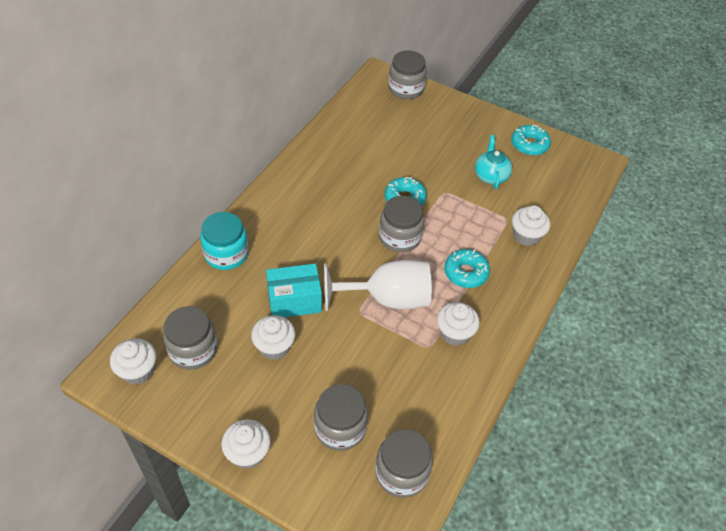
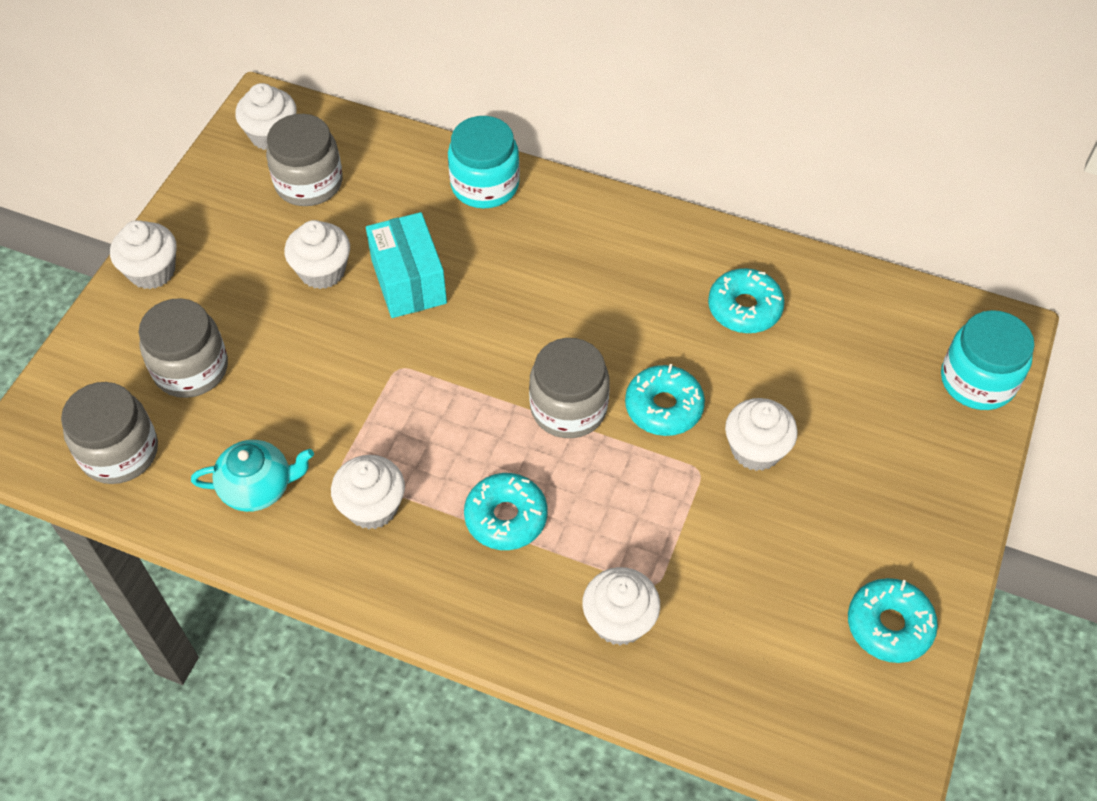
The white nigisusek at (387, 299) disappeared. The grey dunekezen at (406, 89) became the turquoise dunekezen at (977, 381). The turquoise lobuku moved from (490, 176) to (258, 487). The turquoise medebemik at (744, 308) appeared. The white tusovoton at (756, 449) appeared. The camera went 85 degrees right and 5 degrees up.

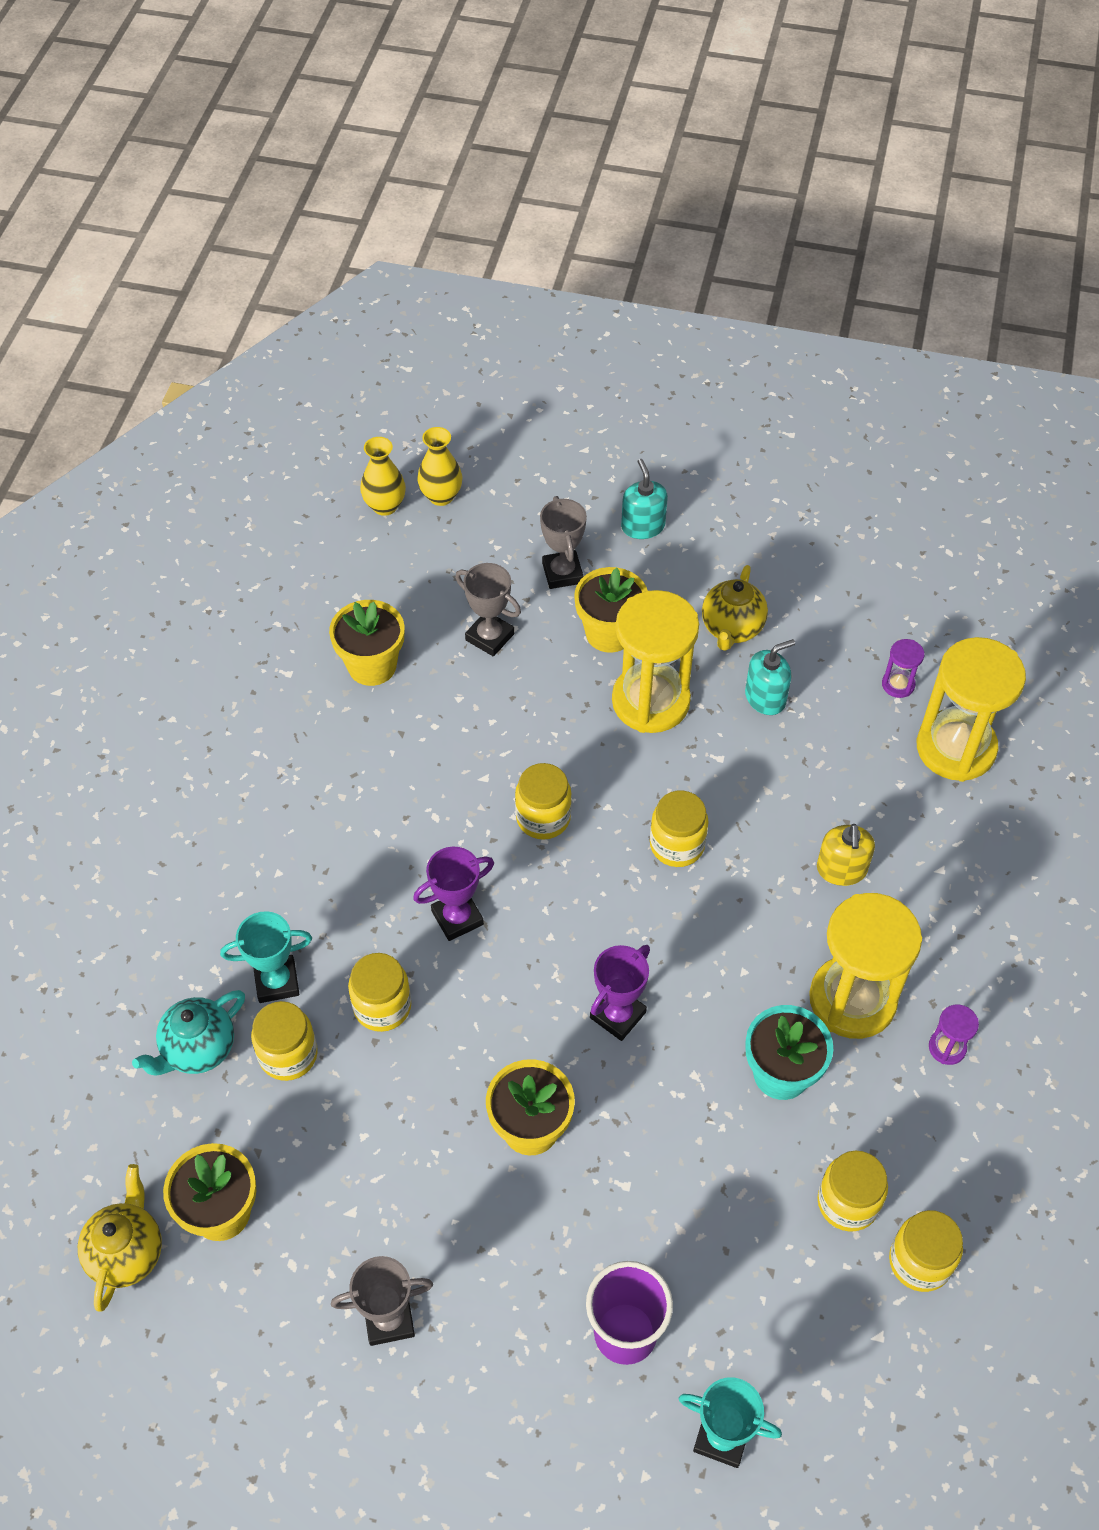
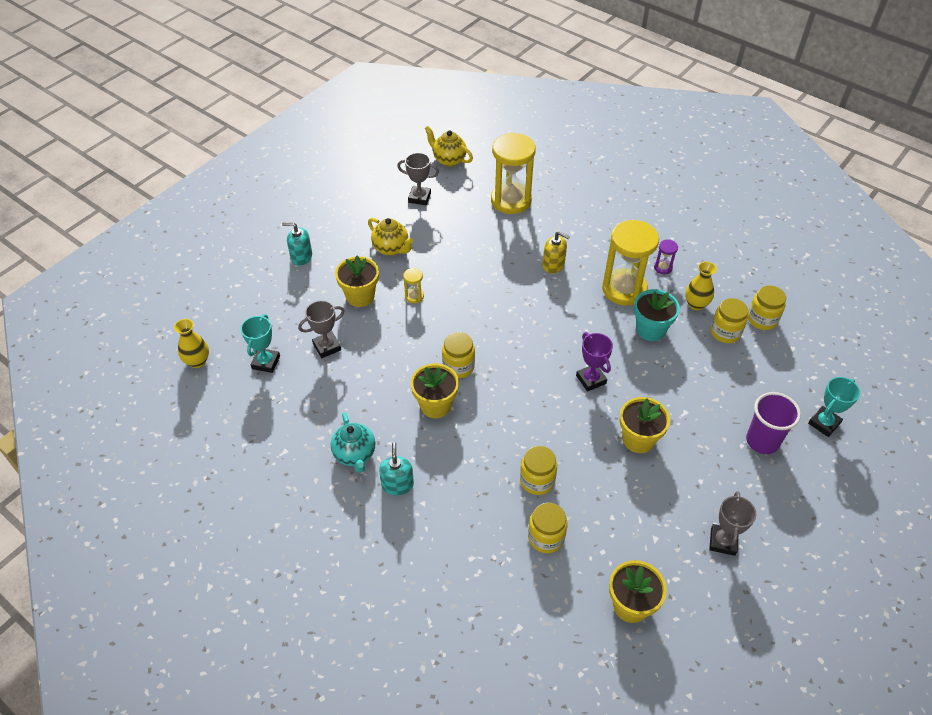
The yellow lobuku moved from (127, 1252) to (449, 160). The turquoise lobuku moved from (198, 1049) to (355, 455). The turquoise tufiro moved from (277, 981) to (266, 362). The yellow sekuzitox moved from (372, 666) to (435, 405). The purple tufiro at (457, 918) disappeared. The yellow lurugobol moved from (441, 496) to (696, 304). The grey tufiro moved from (562, 573) to (419, 198). The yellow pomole at (650, 701) changed to 0.42 times the size. The yellow dunekezen at (677, 845) disappeared. The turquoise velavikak moved from (765, 697) to (397, 484). The purple pomole at (898, 684) disappeared. The camera went 65 degrees left and 5 degrees down.

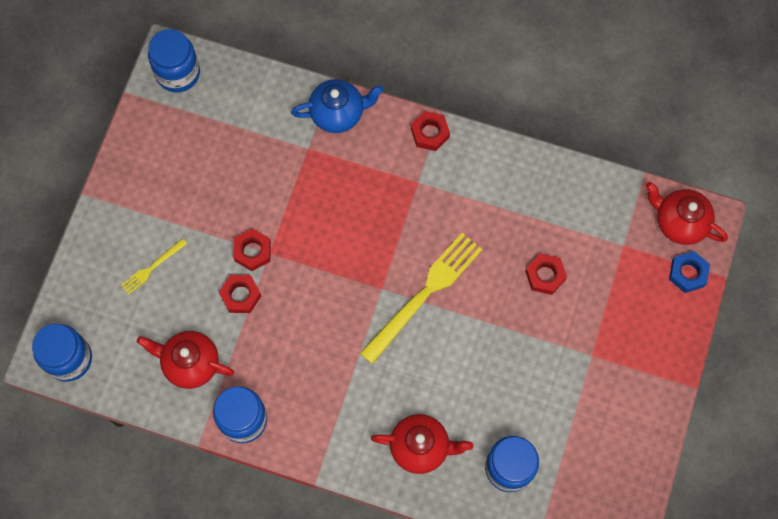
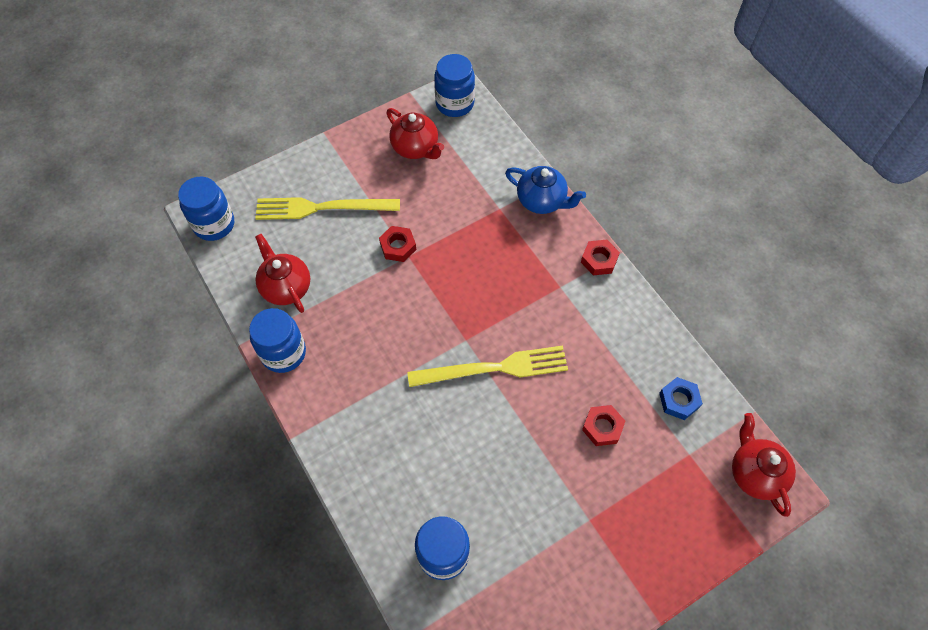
The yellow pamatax at (152, 268) changed to 2.10 times the size. The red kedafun at (240, 295) disappeared. The red lobuku moved from (420, 447) to (415, 148). The blue kedafun moved from (688, 273) to (679, 400). The camera went 40 degrees right and 10 degrees down.

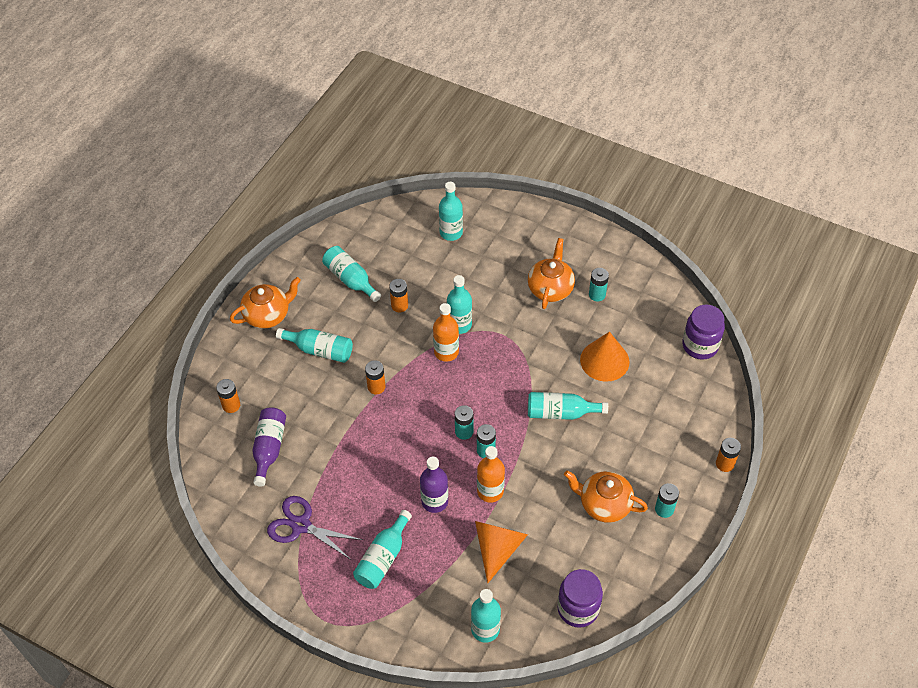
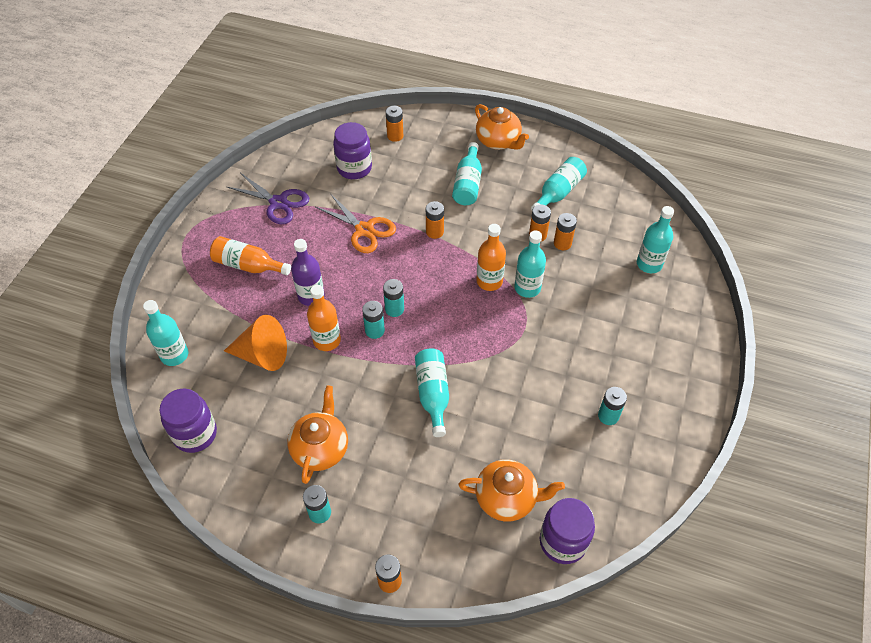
The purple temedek at (269, 448) was replaced by the purple dunekezen at (354, 168). The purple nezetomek at (301, 525) turned 105 degrees clockwise. The turquoise temedek at (383, 558) became the orange temedek at (248, 265). The orange lobuku moved from (550, 288) to (507, 498). The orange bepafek at (604, 360) disappeared. The orange nezetomek at (364, 230) appeared. The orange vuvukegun at (562, 243) appeared. The camera went 80 degrees right and 0 degrees up.

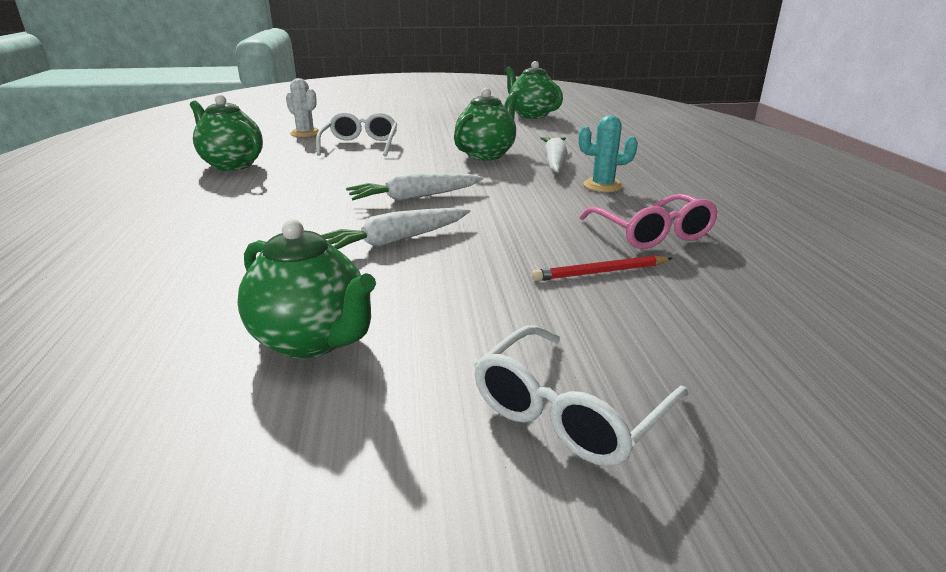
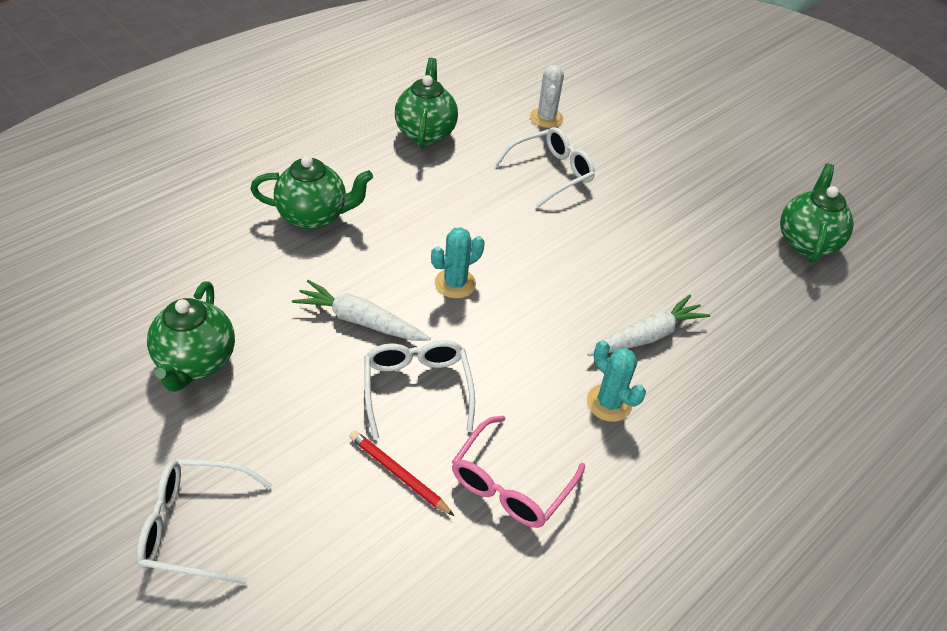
The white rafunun at (414, 197) was replaced by the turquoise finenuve at (455, 283). The green lobuku moved from (486, 155) to (314, 216). The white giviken at (417, 388) appeared. The camera went 50 degrees right and 20 degrees up.

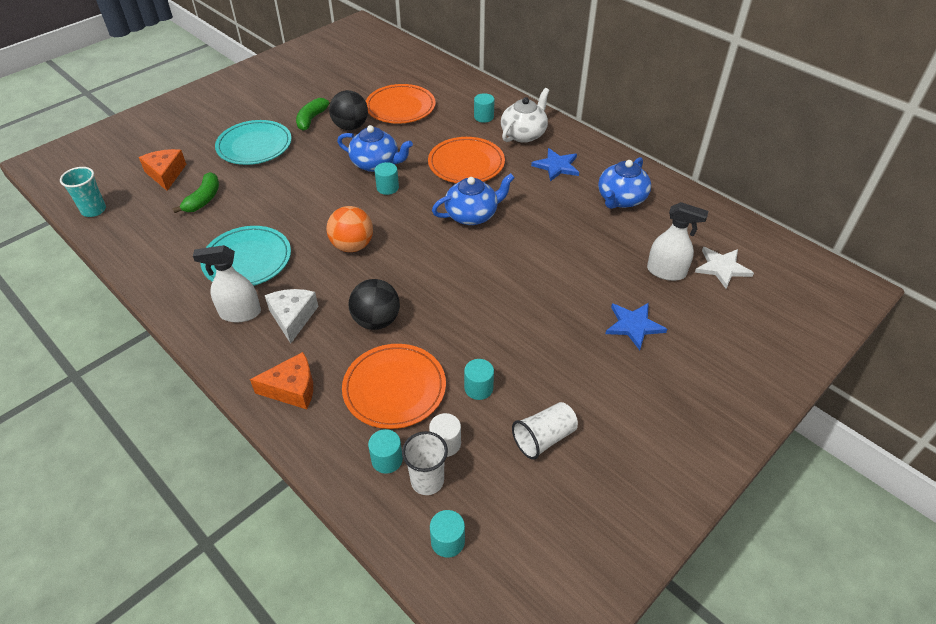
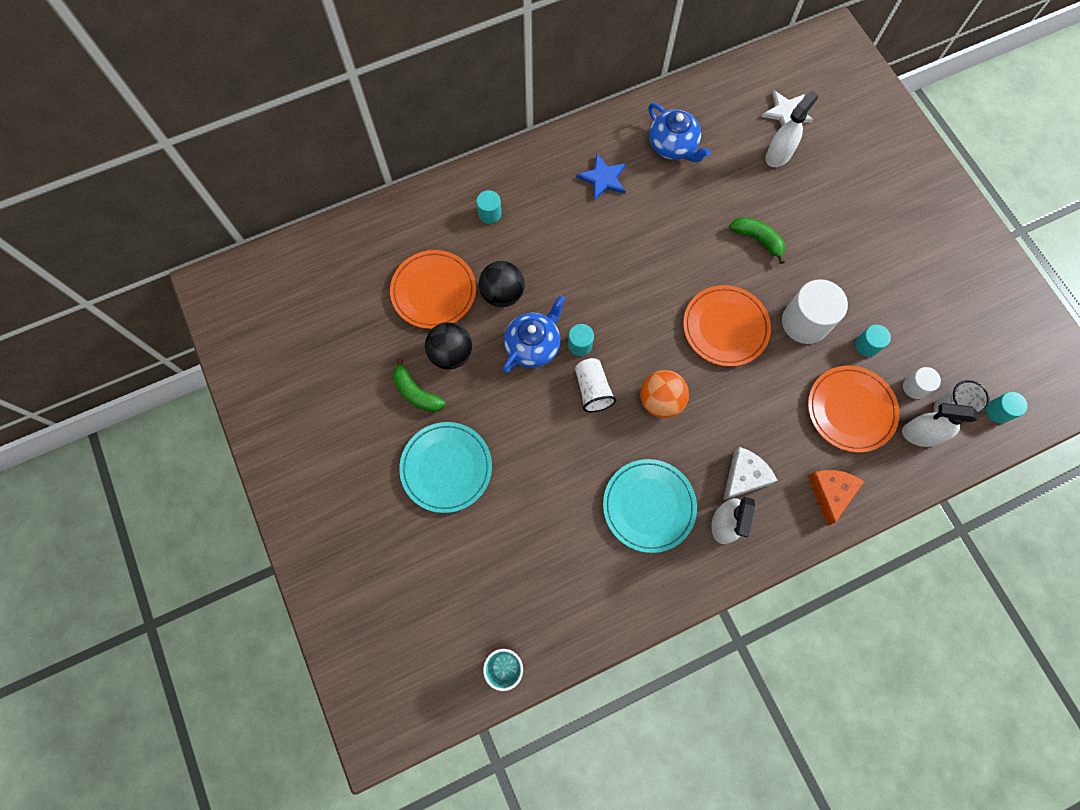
The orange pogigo at (166, 174) disappeared. The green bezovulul moved from (203, 199) to (758, 239). The white pogigo at (292, 317) turned 120 degrees clockwise. The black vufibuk moved from (376, 321) to (502, 294). The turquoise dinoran at (387, 460) was replaced by the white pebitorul at (920, 434). The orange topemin moved from (466, 164) to (725, 327). The blue lobuku at (472, 215) disappeared. The white lobuku at (524, 134) disappeared. The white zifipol moved from (544, 438) to (592, 390). The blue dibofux at (634, 325) disappeared. The white dinoran at (805, 322) appeared. The camera went 70 degrees left and 25 degrees up.

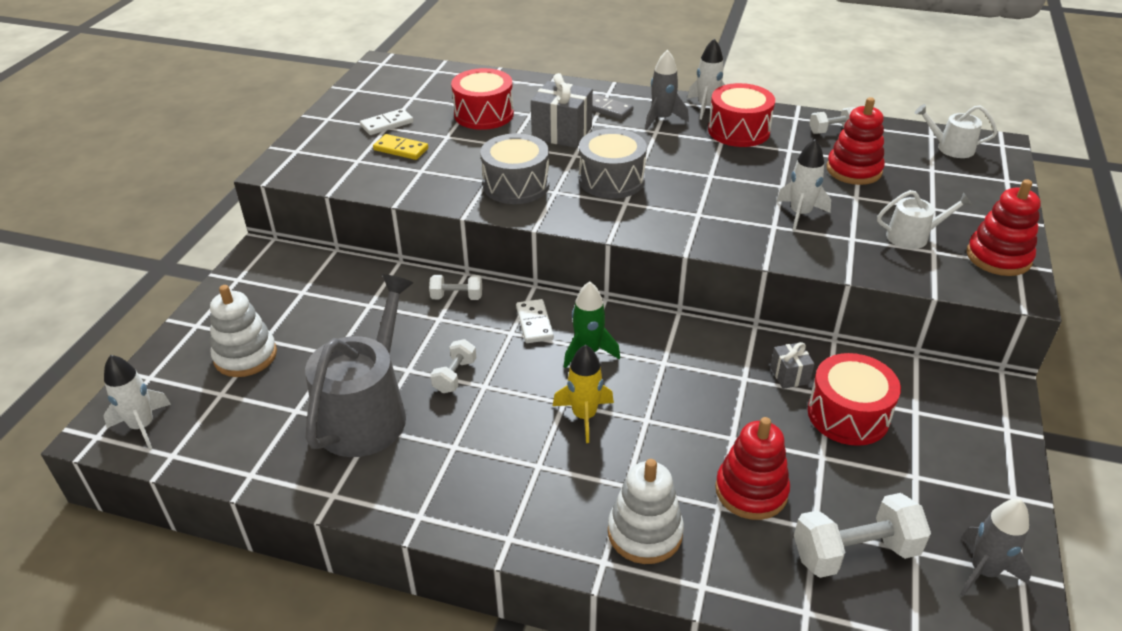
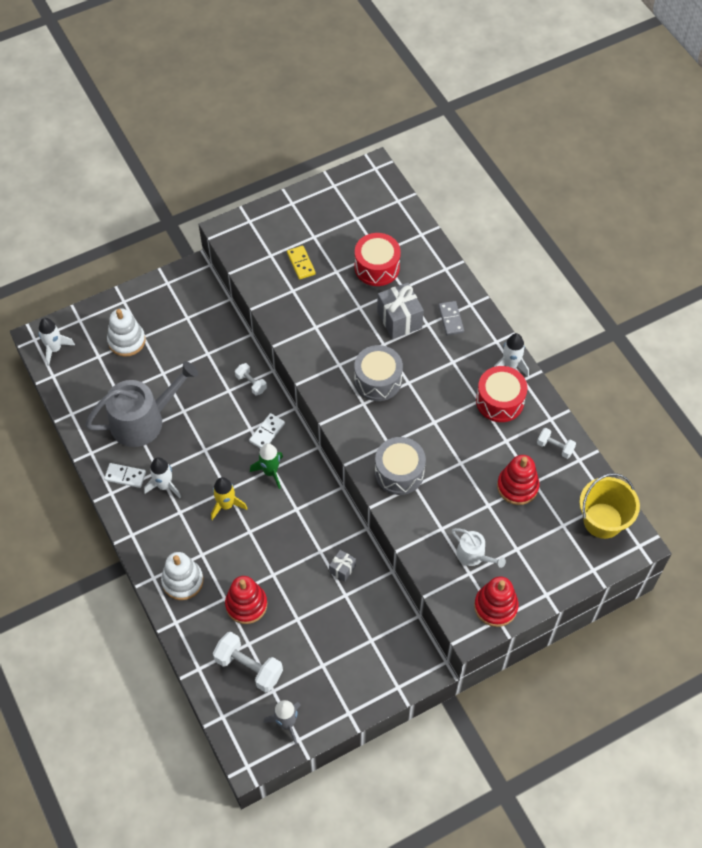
The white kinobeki moved from (387, 124) to (125, 476). The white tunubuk at (455, 376) disappeared. The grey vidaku moved from (516, 185) to (399, 472). The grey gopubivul at (662, 119) disappeared. The white gopubivul moved from (800, 214) to (164, 486). The red vidaku at (848, 415) disappeared. The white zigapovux at (950, 148) was replaced by the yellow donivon at (602, 520). The camera went 45 degrees right and 20 degrees up.

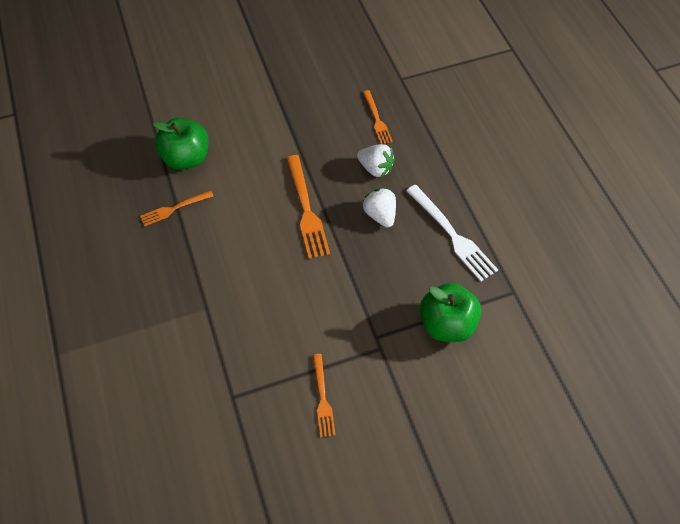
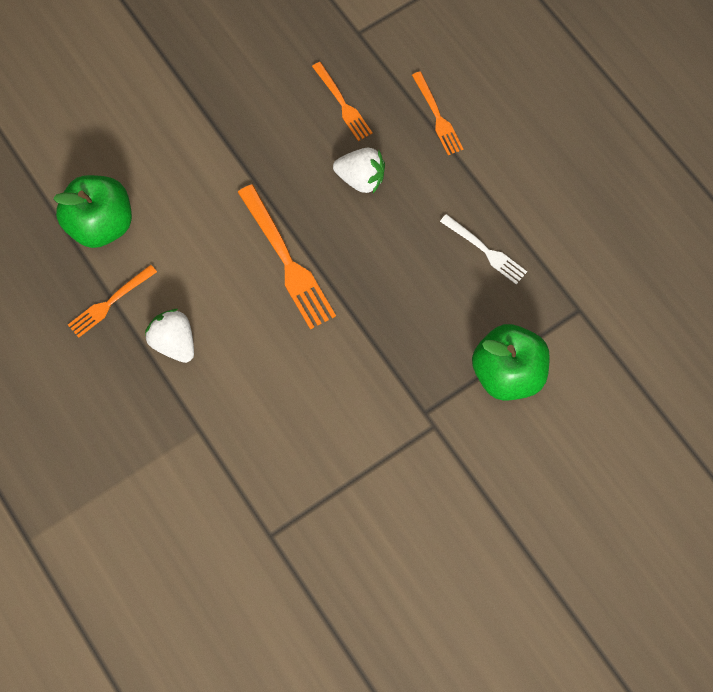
The orange pamatax moved from (323, 399) to (438, 117). The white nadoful moved from (380, 215) to (174, 342). The white pamatax at (453, 236) changed to 0.61 times the size. The camera went 15 degrees left and 10 degrees up.

